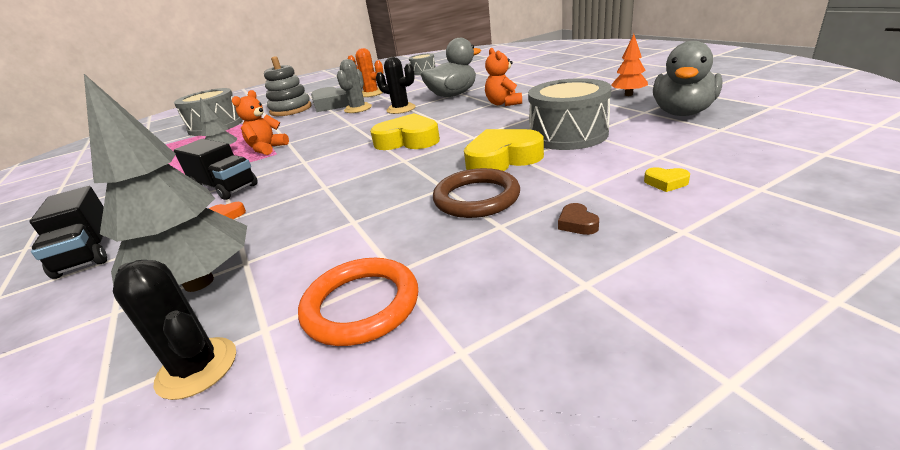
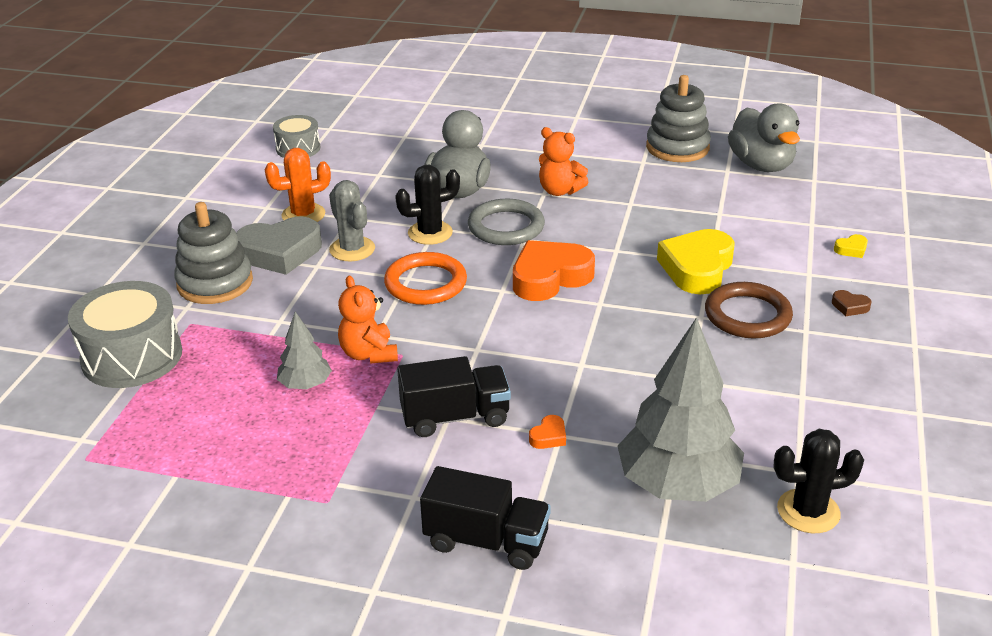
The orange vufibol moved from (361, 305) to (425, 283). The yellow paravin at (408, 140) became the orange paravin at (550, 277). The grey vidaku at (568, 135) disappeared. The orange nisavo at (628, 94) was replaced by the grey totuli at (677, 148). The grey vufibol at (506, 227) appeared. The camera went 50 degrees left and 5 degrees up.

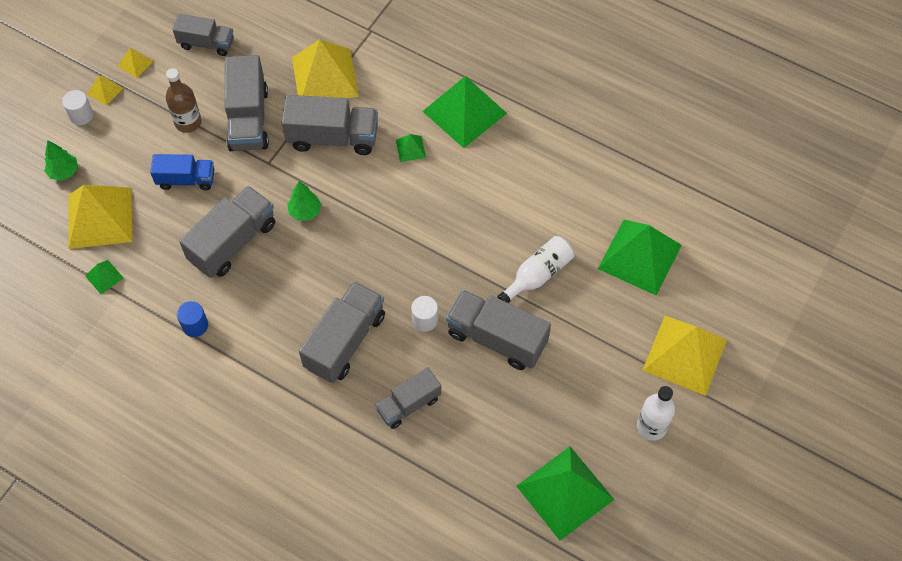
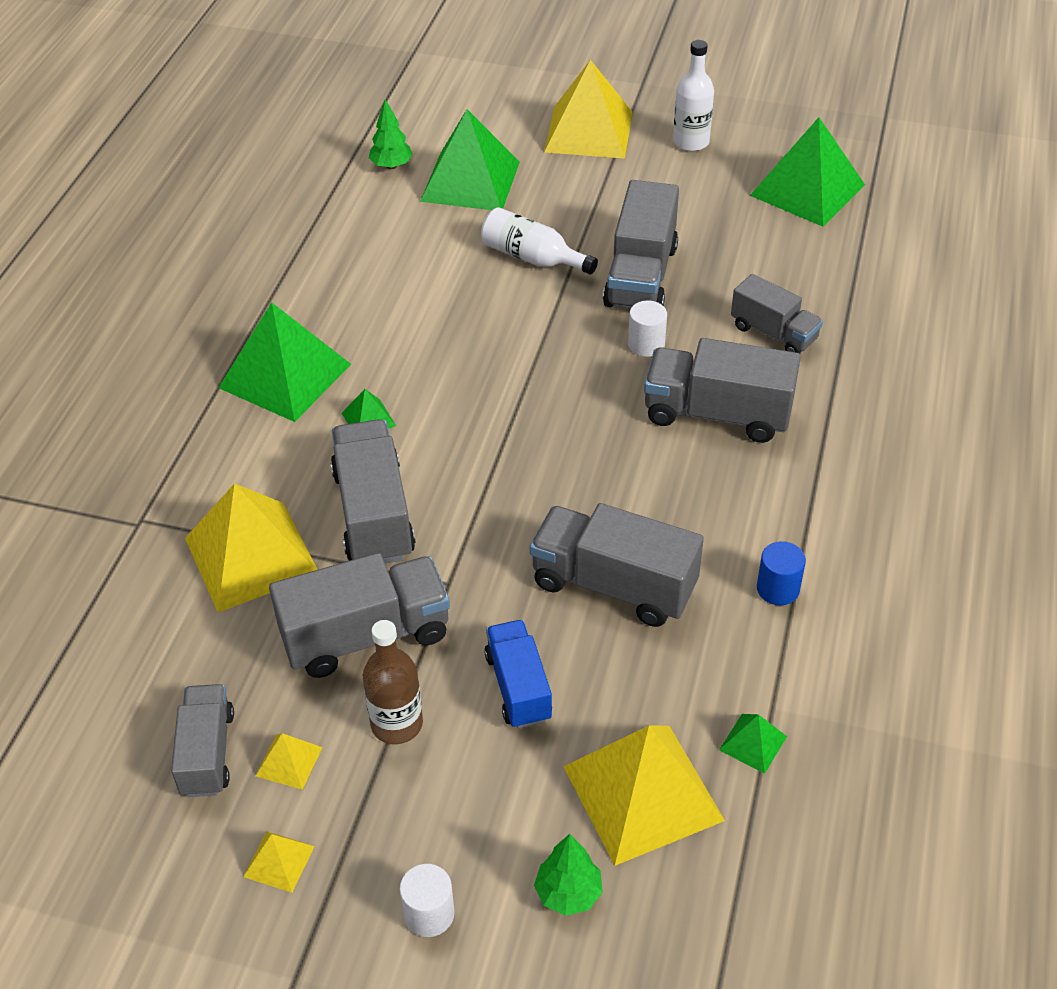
The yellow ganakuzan moved from (105, 91) to (289, 761). The green nisavo moved from (305, 211) to (391, 166). The camera went 105 degrees left and 15 degrees down.

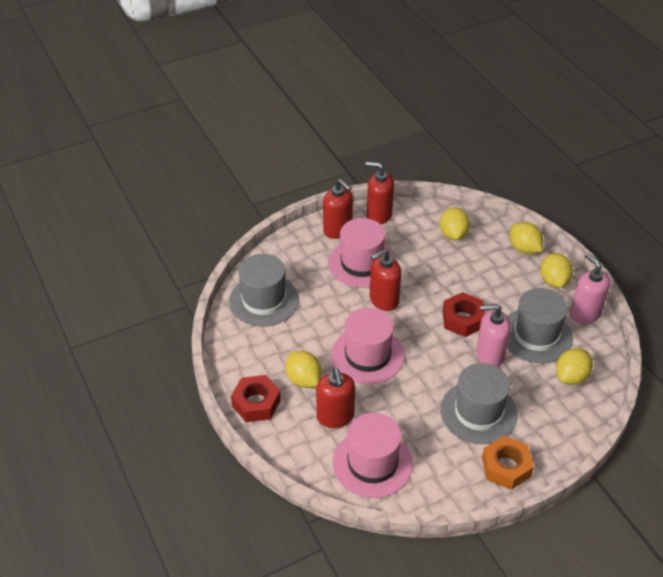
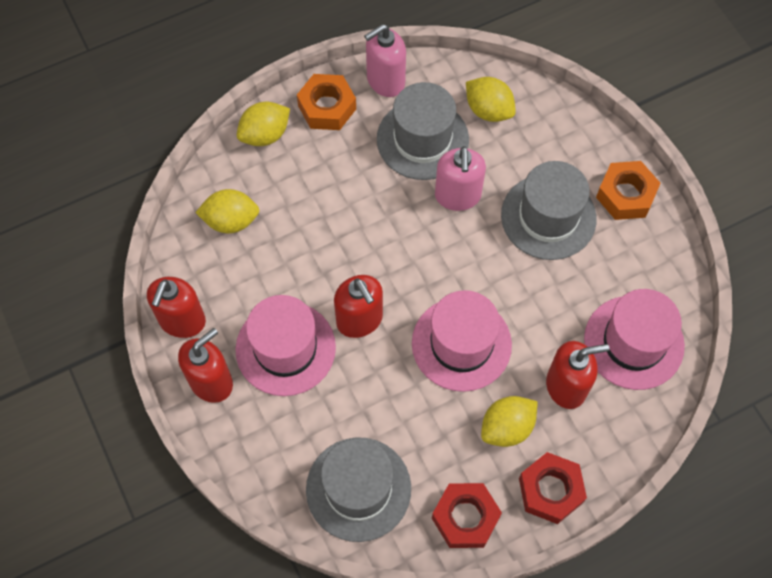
The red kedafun moved from (463, 319) to (465, 518). The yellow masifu at (554, 280) was replaced by the orange kedafun at (327, 107). The camera went 90 degrees left and 20 degrees up.

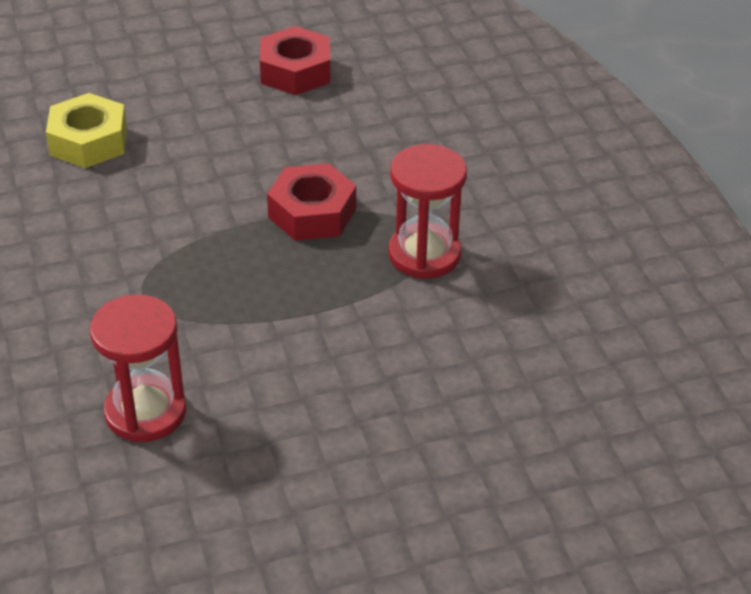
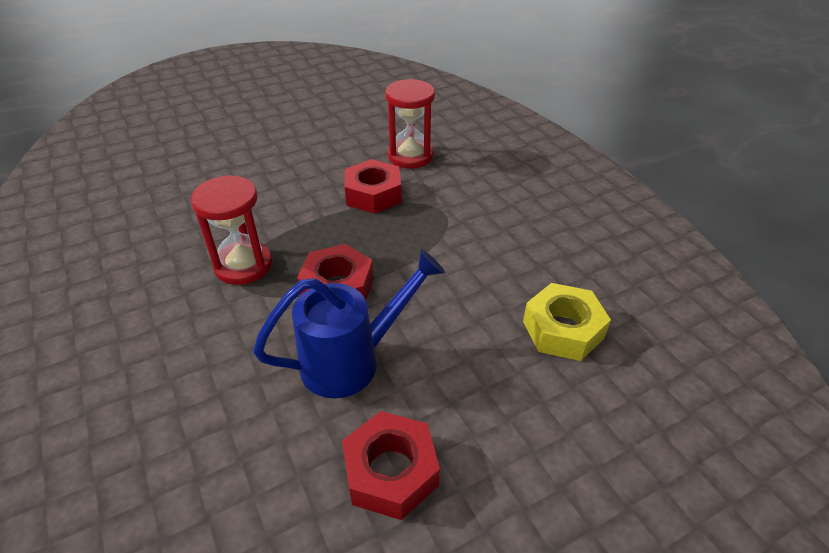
The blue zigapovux at (352, 361) appeared. The red kedafun at (373, 194) appeared. The camera went 170 degrees right and 0 degrees up.

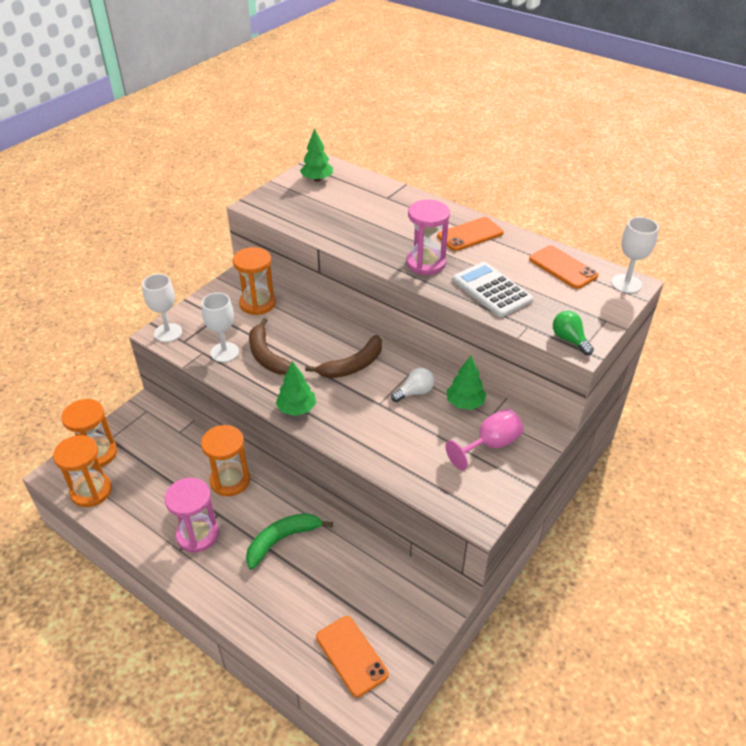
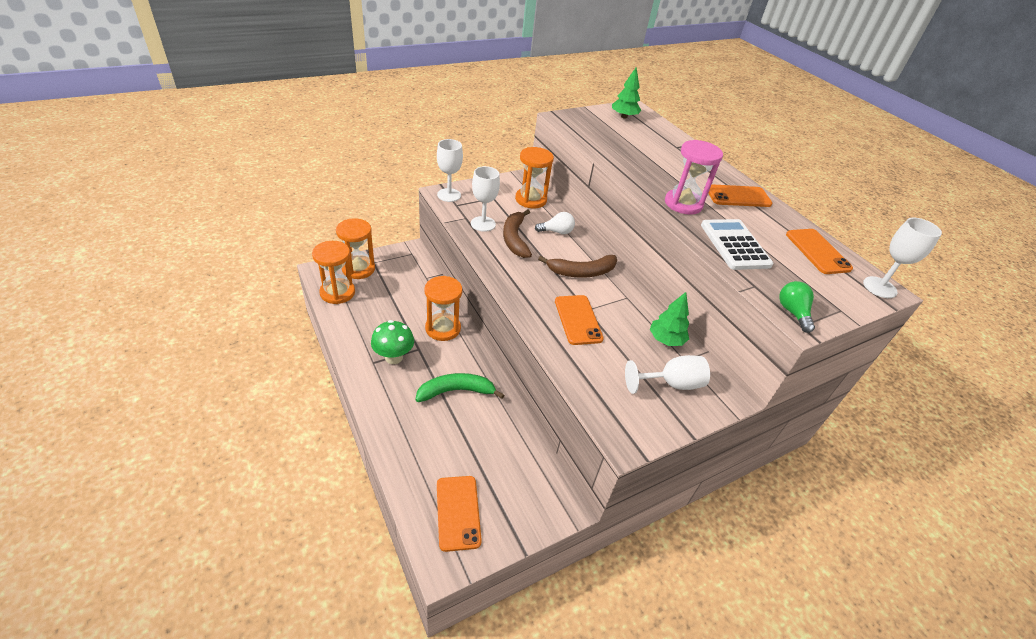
The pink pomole at (198, 534) was replaced by the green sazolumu at (394, 357). The green nisavo at (297, 409) disappeared. The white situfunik moved from (415, 392) to (556, 232). The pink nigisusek at (490, 445) became the white nigisusek at (671, 384). The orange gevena at (578, 320) appeared. The camera went 20 degrees right and 0 degrees up.

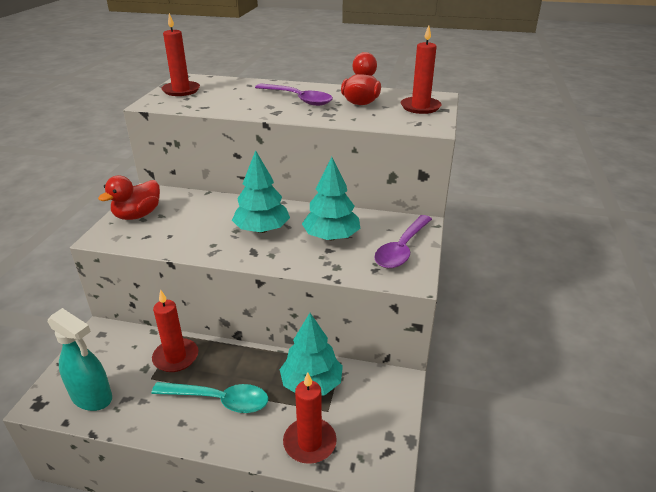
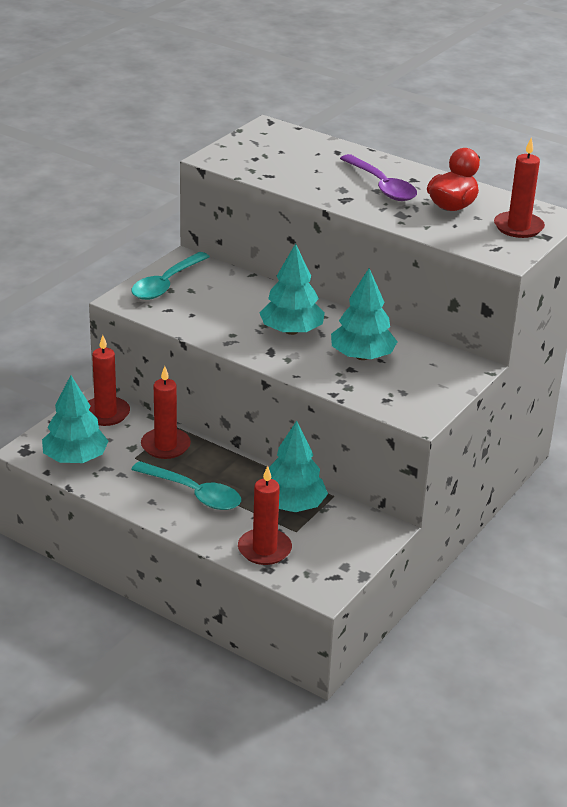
The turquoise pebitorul at (92, 397) was replaced by the turquoise nisavo at (75, 458). The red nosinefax at (137, 215) was replaced by the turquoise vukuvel at (166, 284). The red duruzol moved from (181, 90) to (106, 413). The purple vukuvel at (402, 249) disappeared. The camera went 20 degrees right and 0 degrees up.

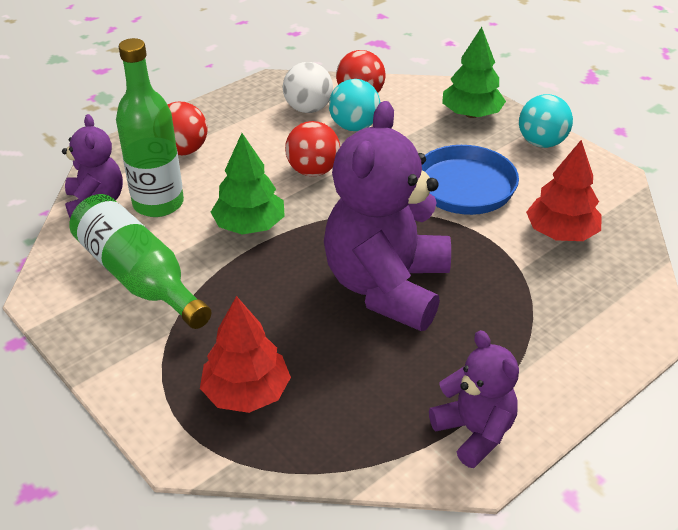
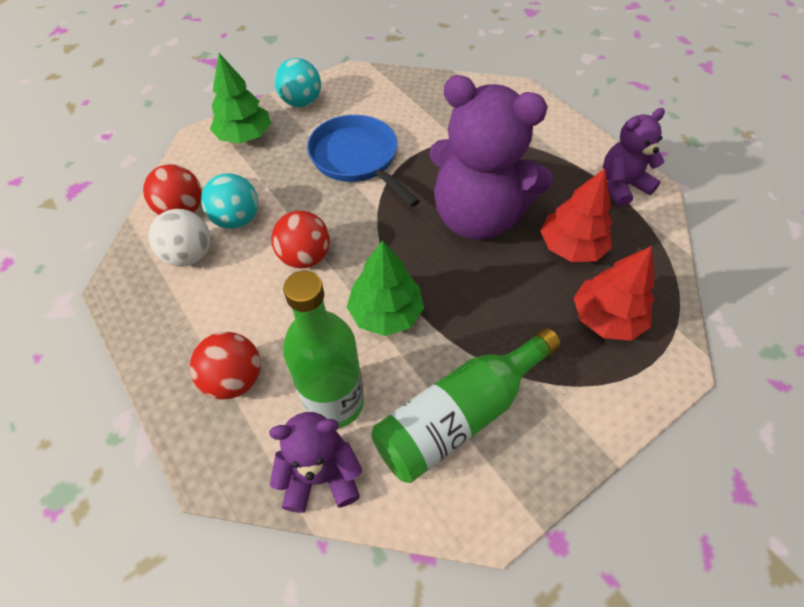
The red nisavo moved from (561, 233) to (571, 247). The camera went 85 degrees left and 15 degrees up.

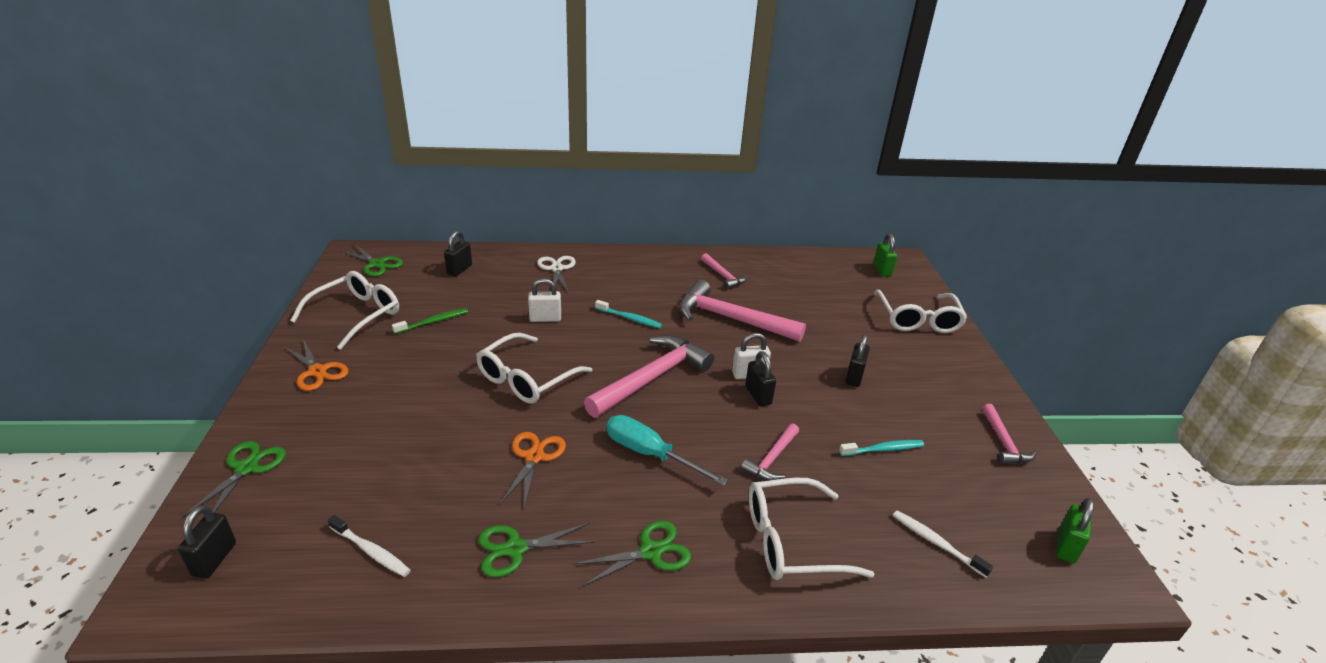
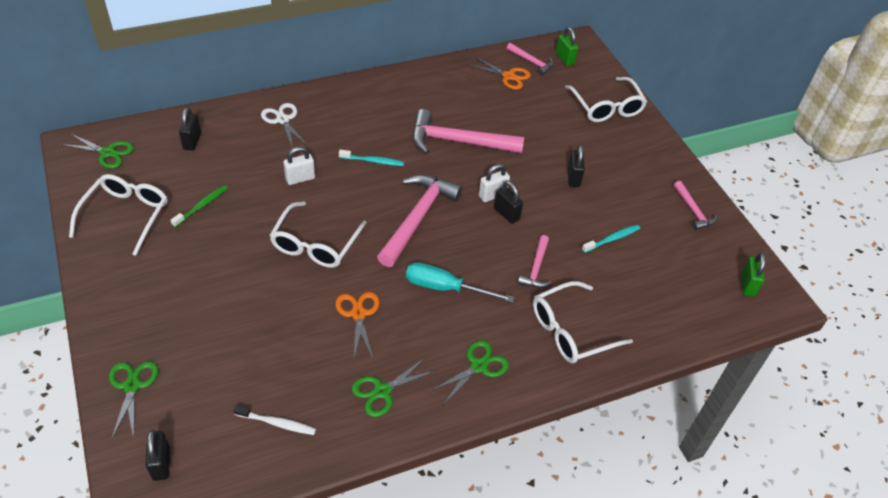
The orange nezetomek moved from (317, 371) to (508, 76). The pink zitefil moved from (723, 276) to (531, 62). The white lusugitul at (936, 543) disappeared. The camera went 20 degrees left and 15 degrees up.

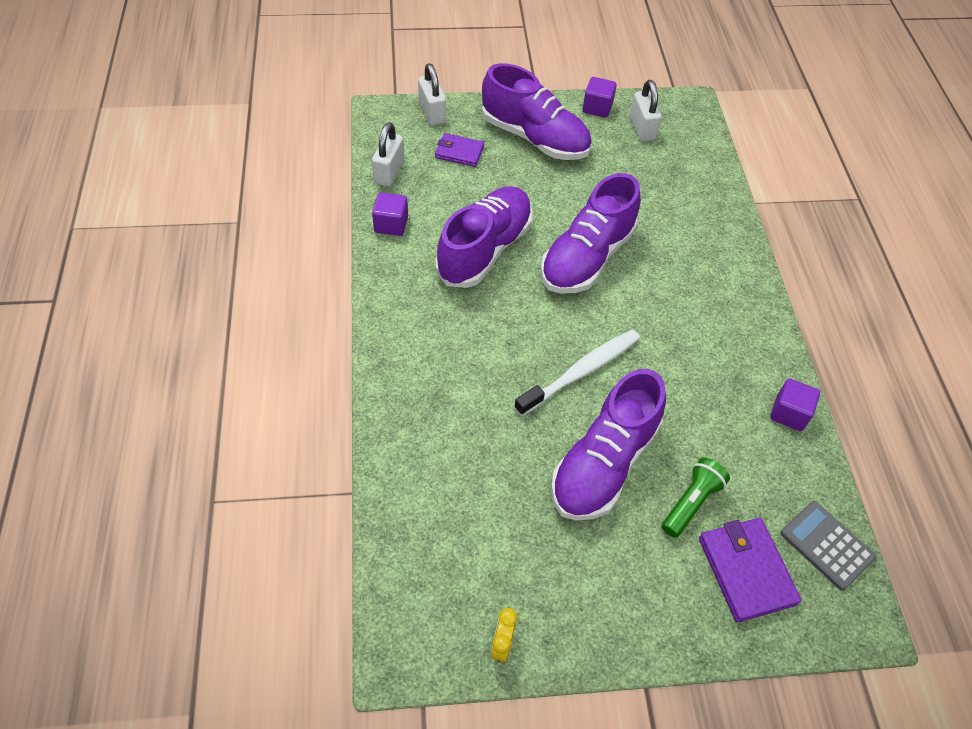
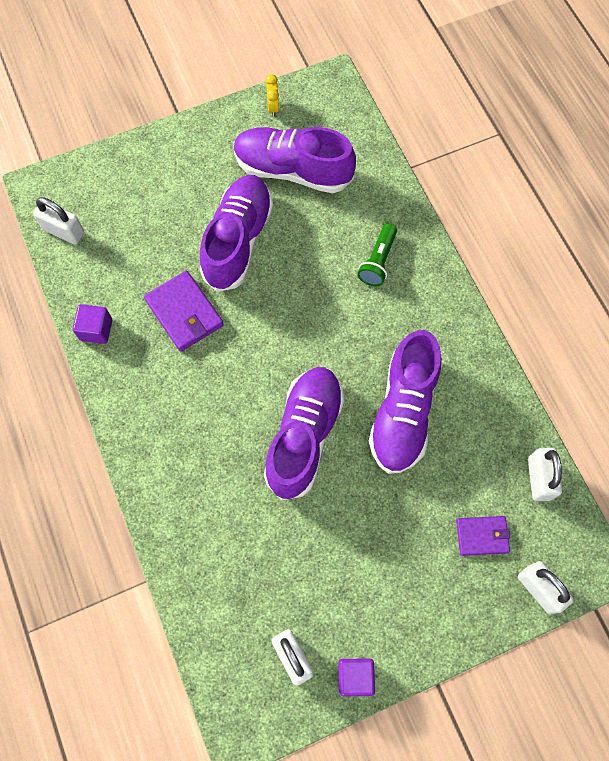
The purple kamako at (391, 224) disappeared. The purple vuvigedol moved from (534, 138) to (292, 170). The white lusugitul at (581, 371) disappeared. The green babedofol moved from (691, 502) to (378, 261). The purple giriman moved from (746, 570) to (184, 313). The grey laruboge at (827, 545) was replaced by the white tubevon at (64, 231). The camera went 165 degrees right and 15 degrees up.

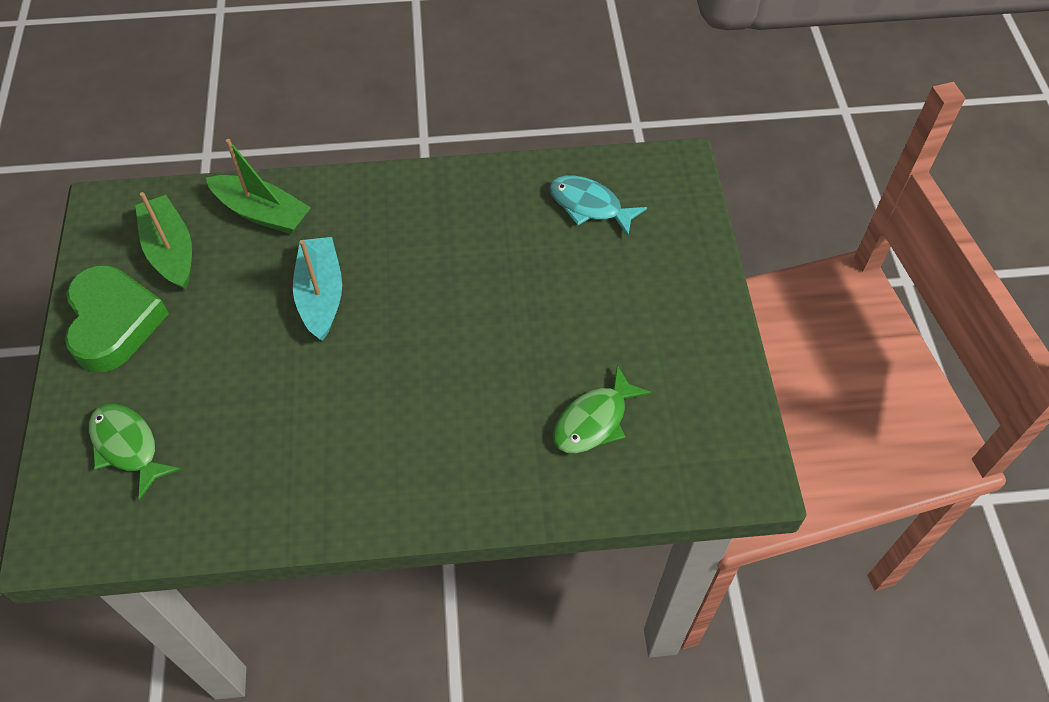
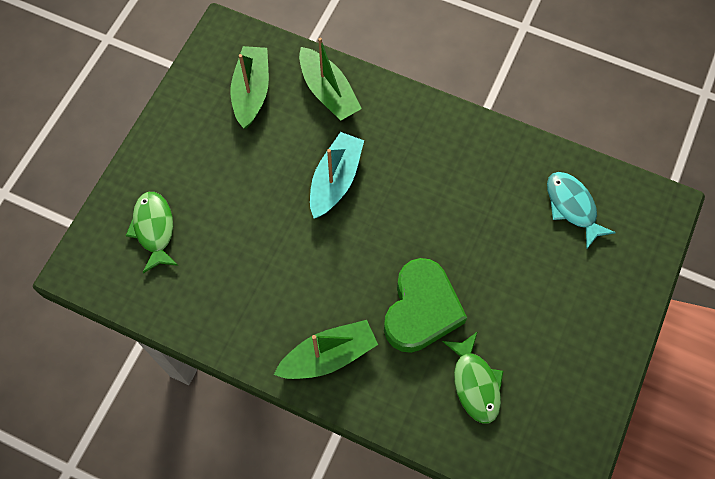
The green paravin moved from (114, 323) to (421, 310). The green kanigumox at (594, 420) turned 90 degrees counterclockwise. The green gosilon at (328, 355) appeared. The camera went 30 degrees right and 10 degrees up.

